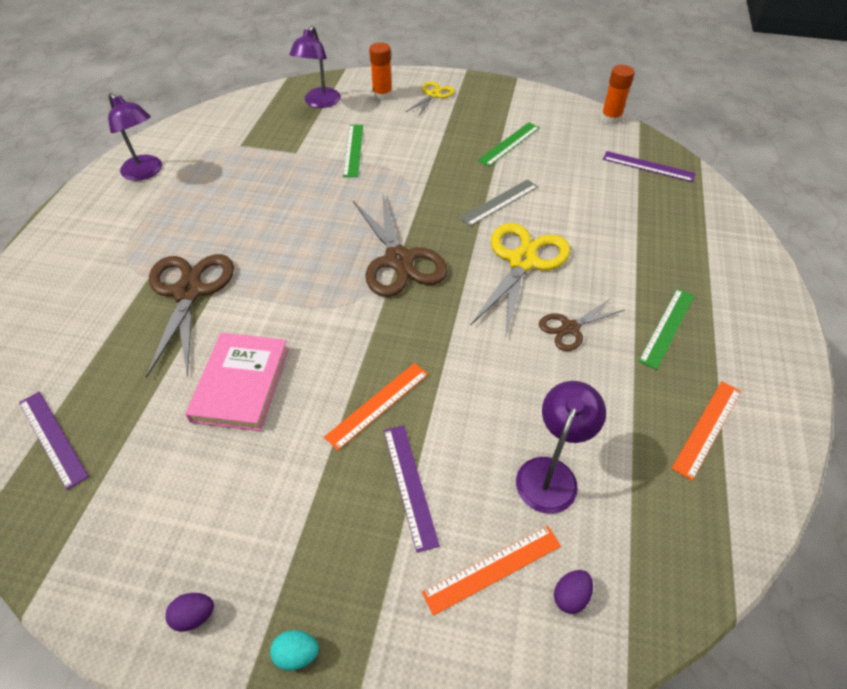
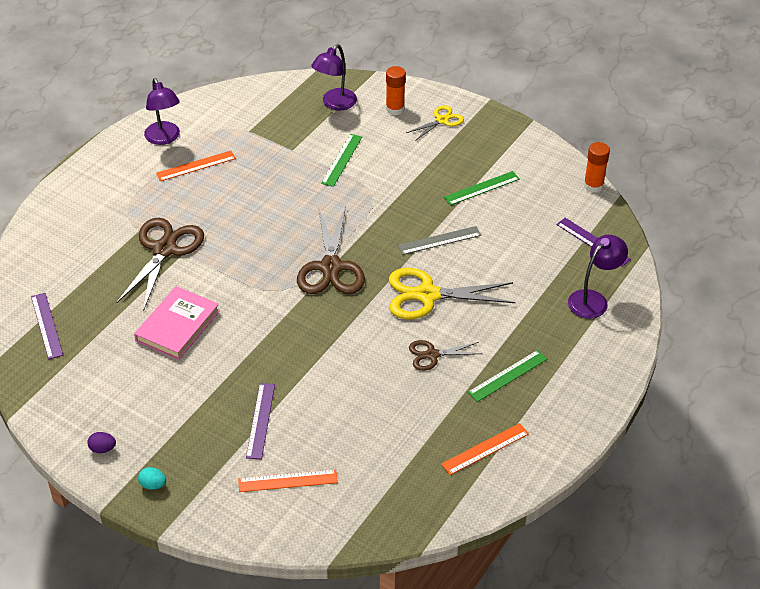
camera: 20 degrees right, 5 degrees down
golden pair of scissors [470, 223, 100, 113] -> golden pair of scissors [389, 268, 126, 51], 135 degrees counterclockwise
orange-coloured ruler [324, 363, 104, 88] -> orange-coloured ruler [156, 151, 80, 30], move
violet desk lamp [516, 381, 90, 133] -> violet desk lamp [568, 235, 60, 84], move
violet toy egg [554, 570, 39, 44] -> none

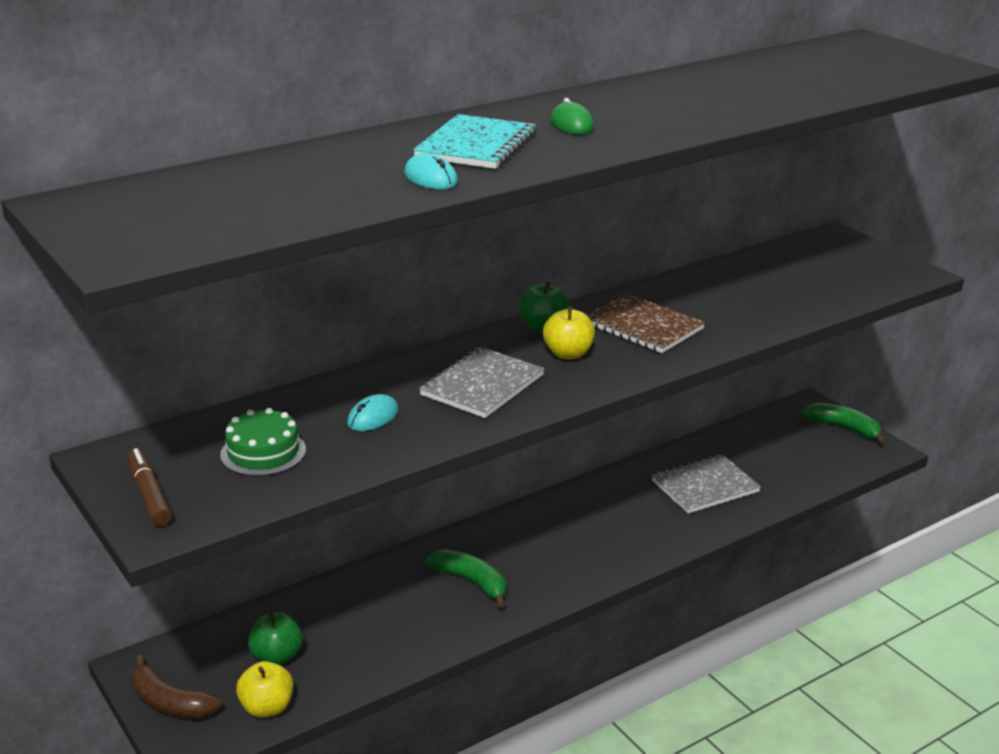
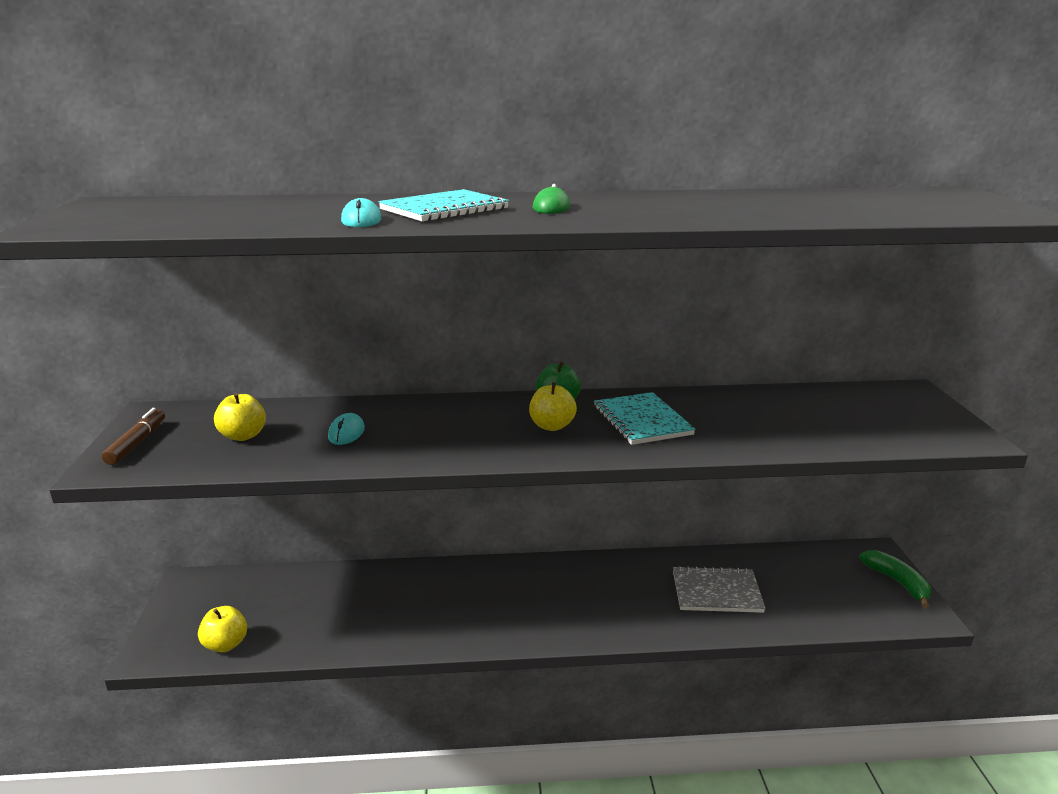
camera: 30 degrees right, 5 degrees down
dark brown notebook [587, 293, 118, 60] -> turquoise notebook [594, 392, 101, 53]
gray notebook [419, 347, 126, 71] -> none
turquoise computer mouse [347, 394, 51, 37] -> turquoise computer mouse [328, 413, 37, 32], 60 degrees counterclockwise
emerald layer cake [220, 408, 86, 68] -> golden apple [214, 393, 52, 48]
emerald toy banana [426, 549, 80, 59] -> none
emerald apple [248, 612, 55, 53] -> none
dark brown toy banana [131, 655, 91, 64] -> none

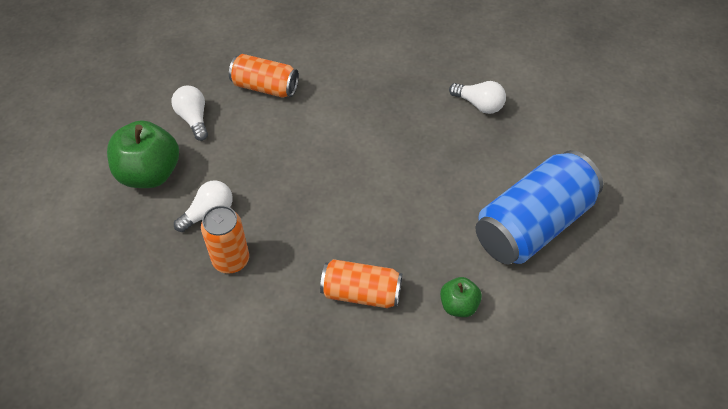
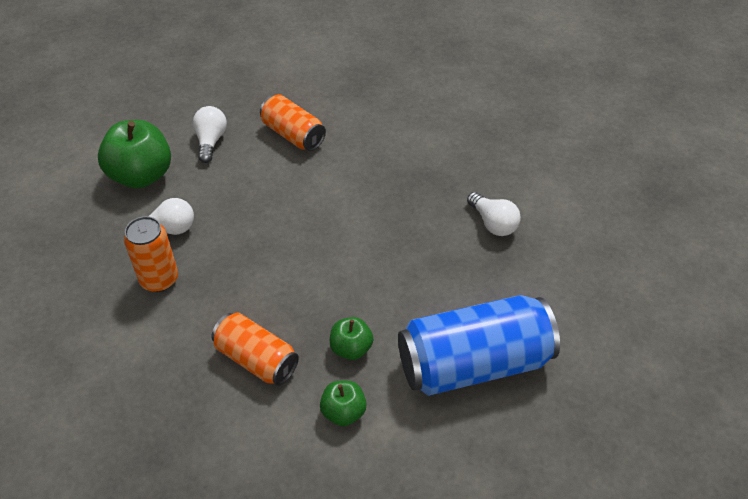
camera: 25 degrees right, 5 degrees down
none -> emerald apple [330, 317, 43, 43]

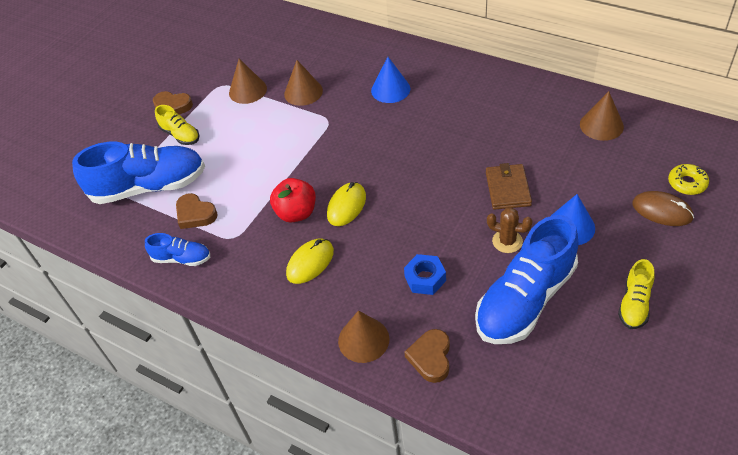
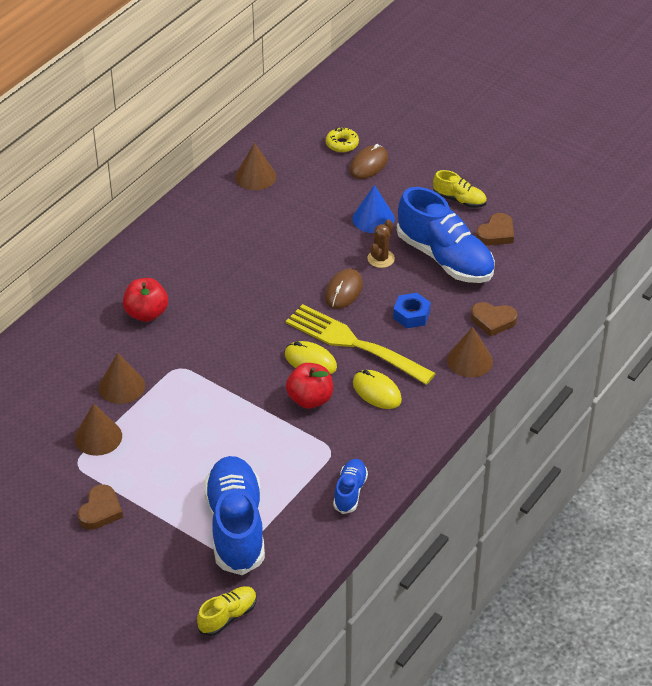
camera: 90 degrees left, 5 degrees down
blue solid cone [371, 57, 39, 46] -> scarlet apple [123, 278, 45, 44]
golden shoe [155, 105, 45, 40] -> golden shoe [197, 586, 60, 50], move
dark brown card wallet [486, 163, 46, 47] -> none
dark brown heart [176, 193, 42, 36] -> dark brown heart [476, 213, 38, 32], move
none -> dark brown computer mouse [325, 269, 38, 40]
none -> golden table fork [286, 304, 150, 81]

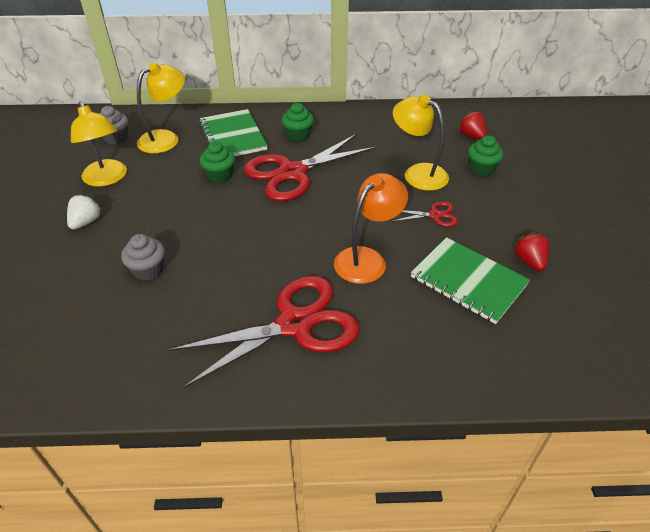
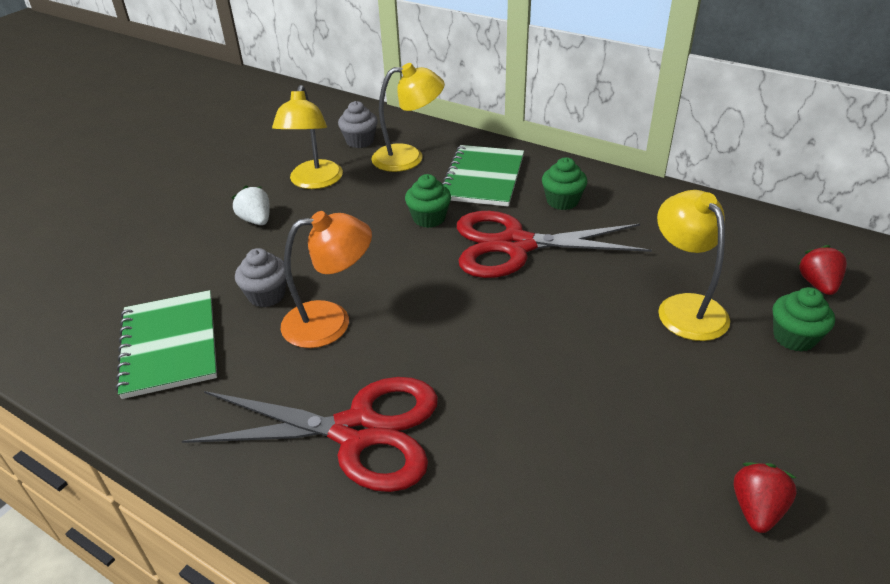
camera: 35 degrees right, 5 degrees down
orange-coloured desk lamp [334, 173, 74, 111] -> orange-coloured desk lamp [281, 211, 91, 137], move
snow-white toy strawberry [67, 194, 35, 36] -> snow-white toy strawberry [232, 186, 38, 39], 90 degrees counterclockwise
scarlet pair of scissors [391, 202, 67, 25] -> none
emerald notebook [411, 237, 119, 87] -> emerald notebook [116, 290, 101, 109], move

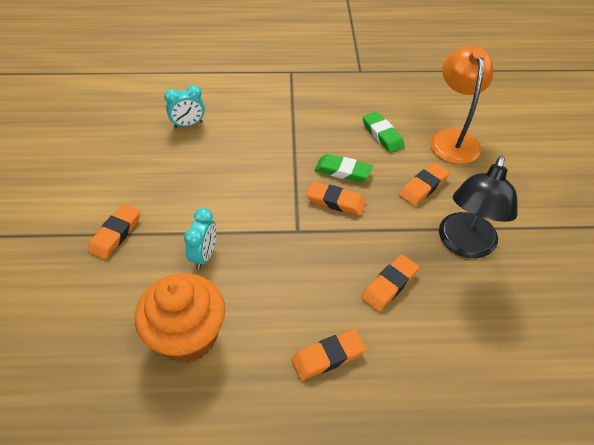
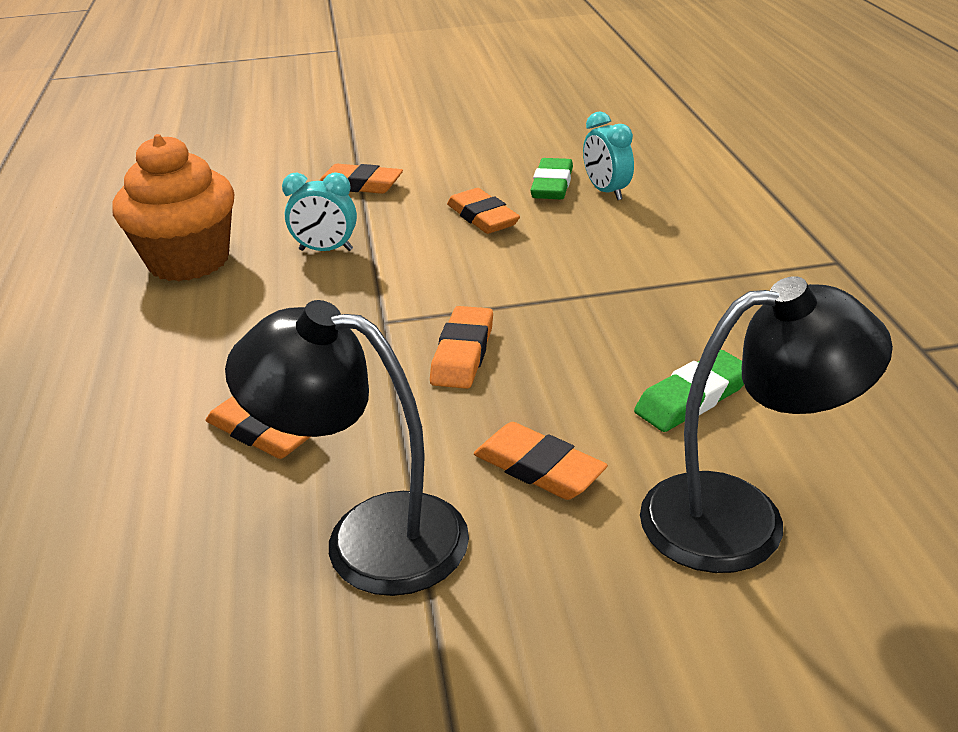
camera: 85 degrees right, 15 degrees down
orange-coloured desk lamp [430, 46, 63, 118] -> jet-black desk lamp [640, 276, 253, 297]
emerald pencil eraser [315, 154, 57, 28] -> emerald pencil eraser [530, 158, 43, 41], move
orange-coloured pencil eraser [291, 329, 75, 51] -> orange-coloured pencil eraser [447, 188, 73, 46], move

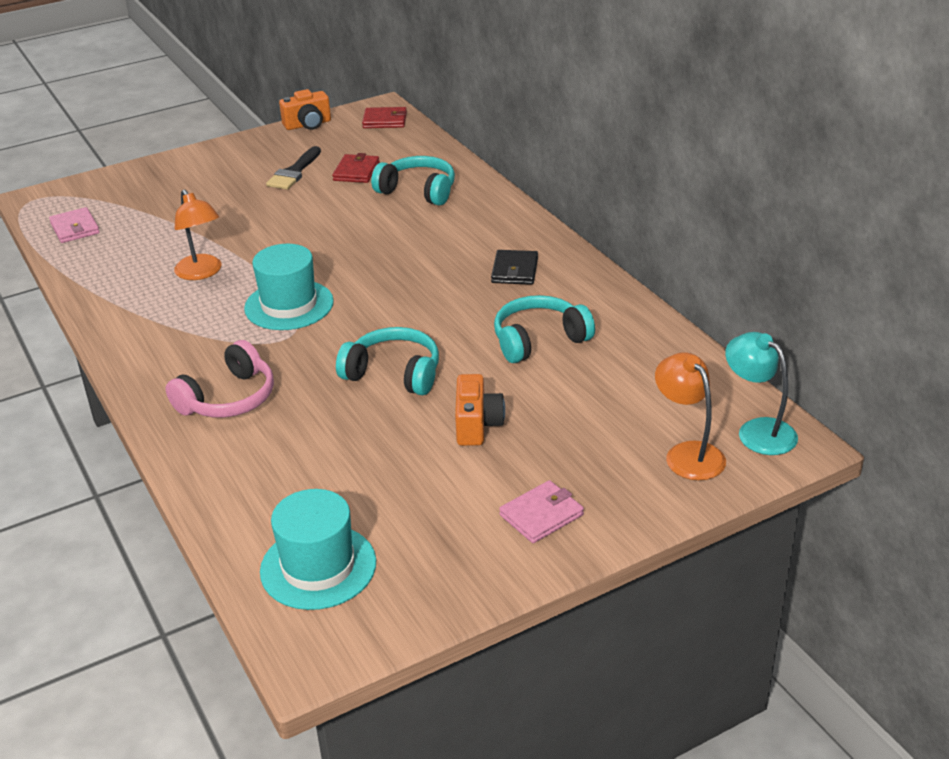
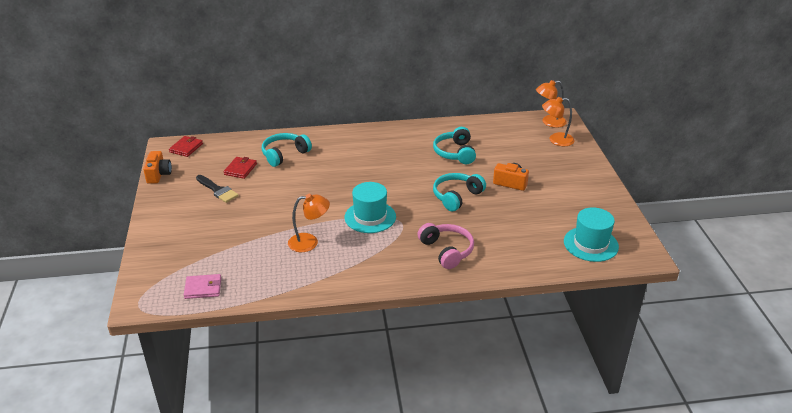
camera: 70 degrees left, 0 degrees up
scarlet card wallet [332, 153, 47, 30] -> scarlet card wallet [224, 157, 33, 22], 75 degrees clockwise
jet-black card wallet [491, 250, 47, 35] -> none
turquoise desk lamp [725, 332, 73, 123] -> orange-coloured desk lamp [536, 80, 31, 48]
rose-pink card wallet [499, 480, 85, 63] -> none

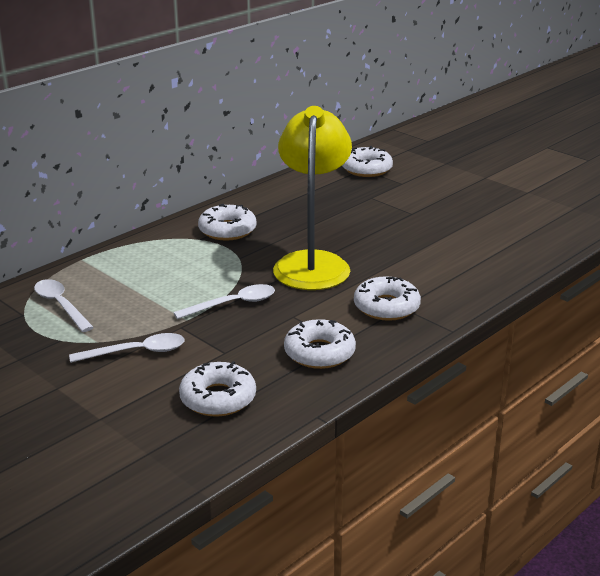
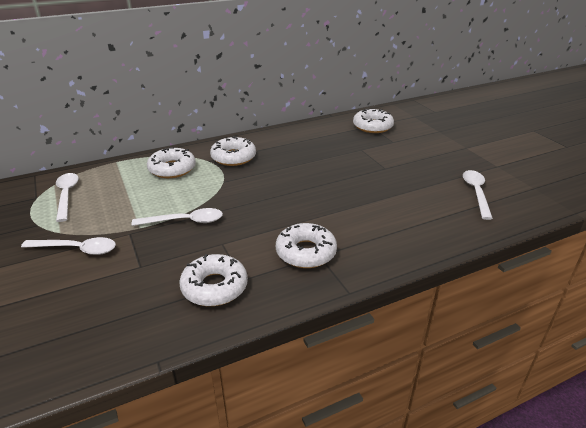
camera: 20 degrees right, 5 degrees up
golden desk lamp [273, 106, 79, 184] -> none
snow-white donut [179, 361, 77, 56] -> snow-white donut [147, 147, 49, 31], move
none -> snow-white tablespoon [463, 170, 30, 50]

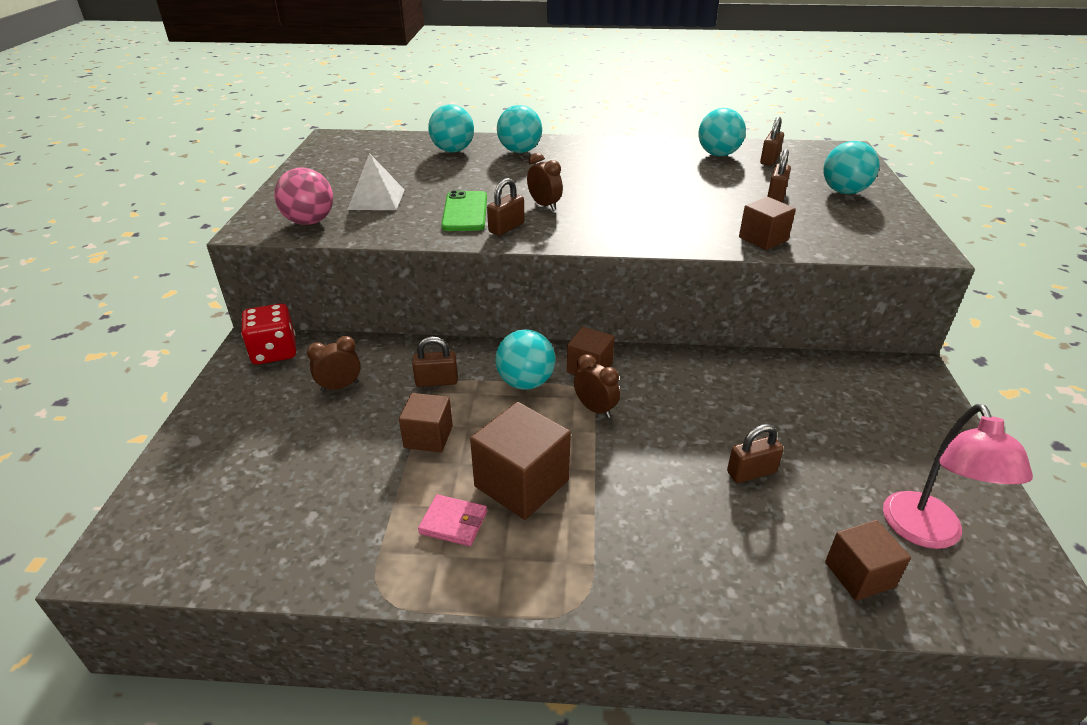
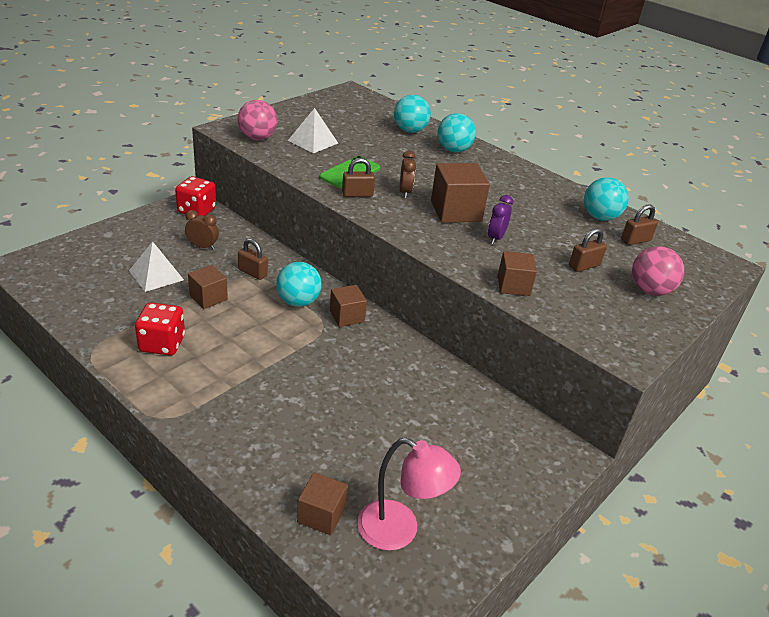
camera: 35 degrees right, 0 degrees up
turquoise play ball [823, 141, 56, 53] -> rose-pink play ball [632, 246, 52, 50]
dark brown bedside clock [574, 354, 46, 64] -> none
dark brown solid cube [470, 402, 101, 118] -> dark brown solid cube [431, 163, 59, 60], move
rose-pink desk lamp [883, 404, 150, 145] -> rose-pink desk lamp [357, 438, 104, 113], 105 degrees counterclockwise
dark brown padlock [727, 424, 57, 59] -> none
rose-pink card wallet [418, 495, 69, 51] -> scarlet game die [135, 302, 50, 53]
none -> violet bedside clock [488, 195, 26, 49]
none -> snow-white solid pyramid [129, 241, 55, 51]

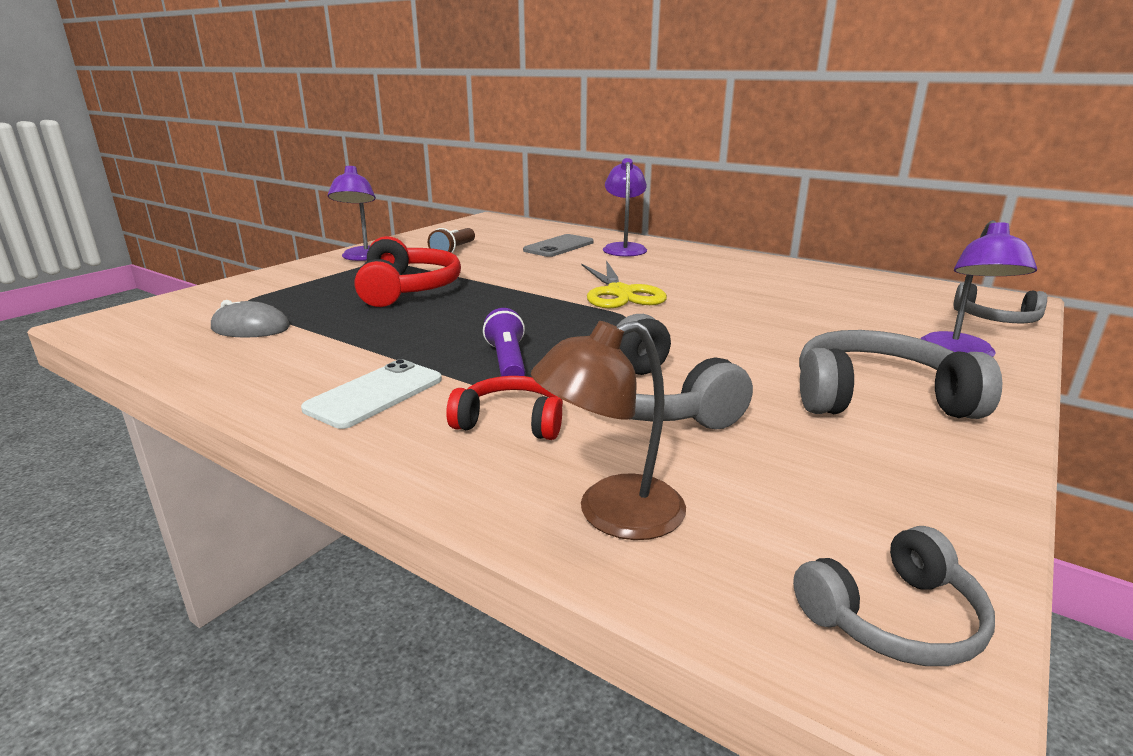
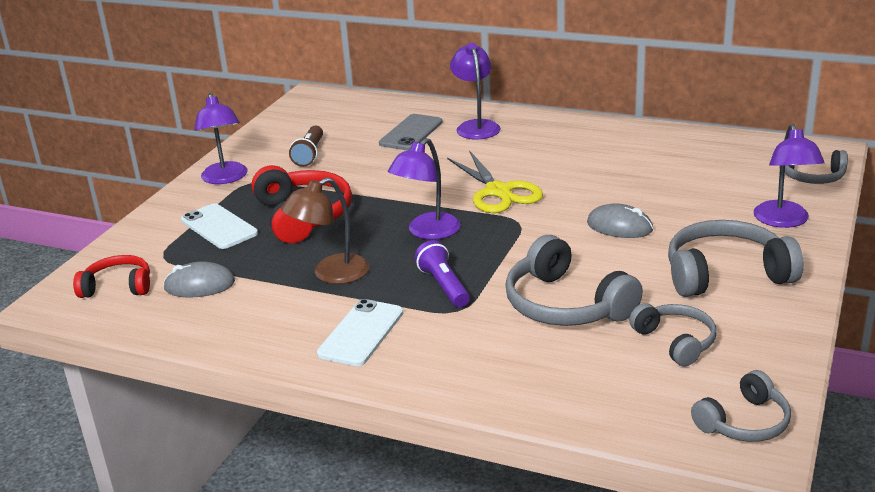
camera: 10 degrees left, 5 degrees up
dark brown desk lamp [531, 321, 155, 219] -> dark brown desk lamp [281, 177, 89, 107], move
scarlet headphones [446, 376, 117, 64] -> scarlet headphones [73, 255, 77, 43], move
none -> violet desk lamp [388, 138, 73, 102]
none -> snow-white smartphone [181, 203, 77, 46]
none -> gray computer mouse [587, 203, 66, 35]
none -> gray headphones [629, 303, 88, 63]

